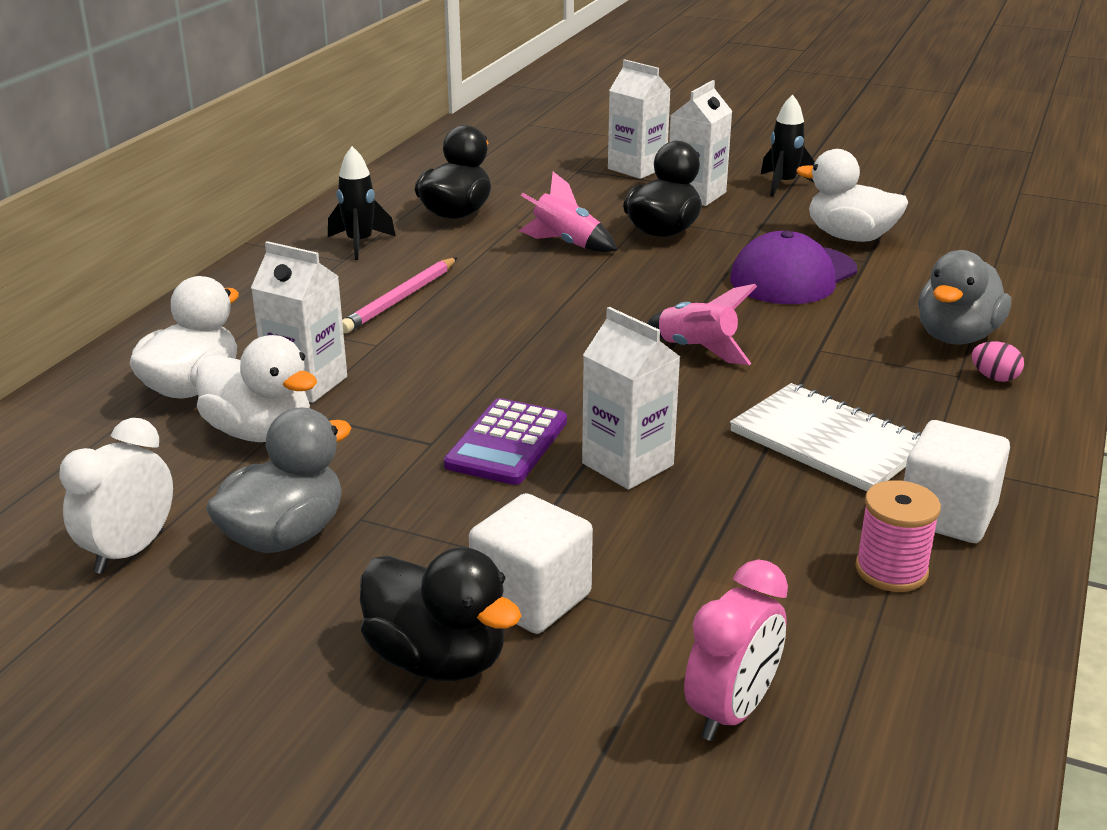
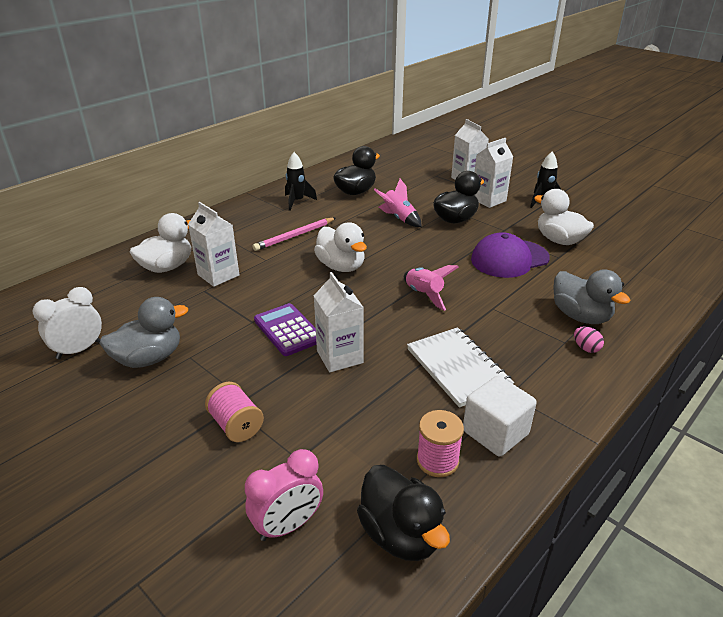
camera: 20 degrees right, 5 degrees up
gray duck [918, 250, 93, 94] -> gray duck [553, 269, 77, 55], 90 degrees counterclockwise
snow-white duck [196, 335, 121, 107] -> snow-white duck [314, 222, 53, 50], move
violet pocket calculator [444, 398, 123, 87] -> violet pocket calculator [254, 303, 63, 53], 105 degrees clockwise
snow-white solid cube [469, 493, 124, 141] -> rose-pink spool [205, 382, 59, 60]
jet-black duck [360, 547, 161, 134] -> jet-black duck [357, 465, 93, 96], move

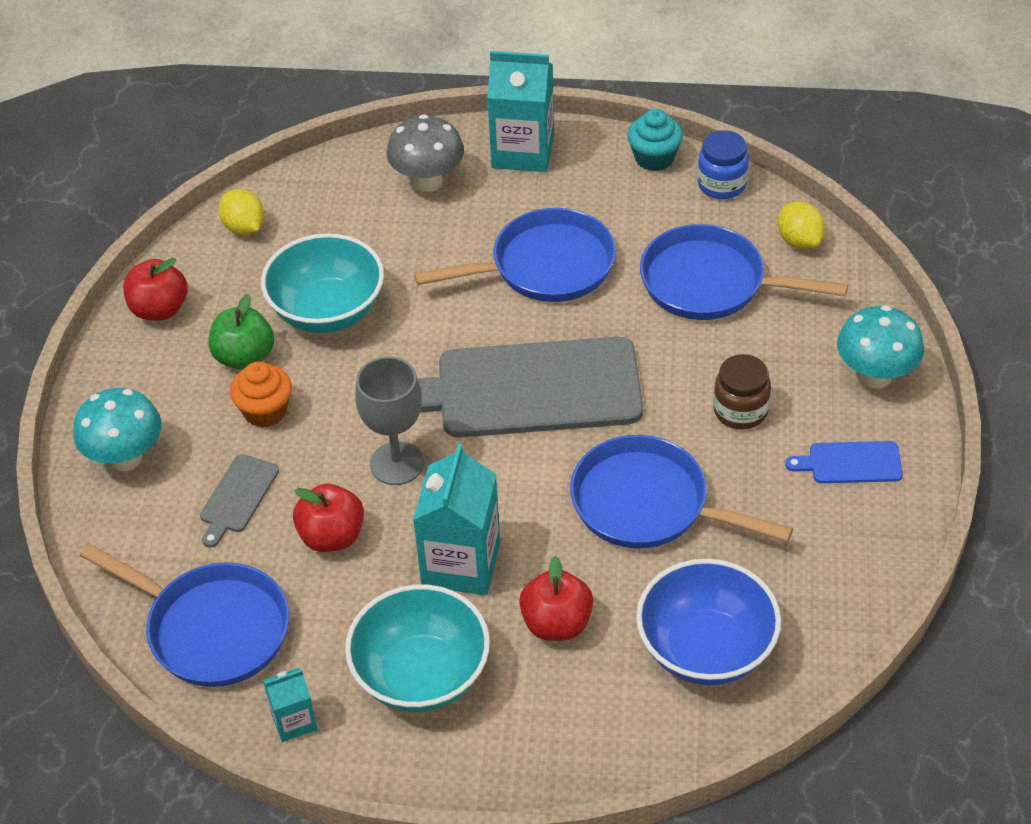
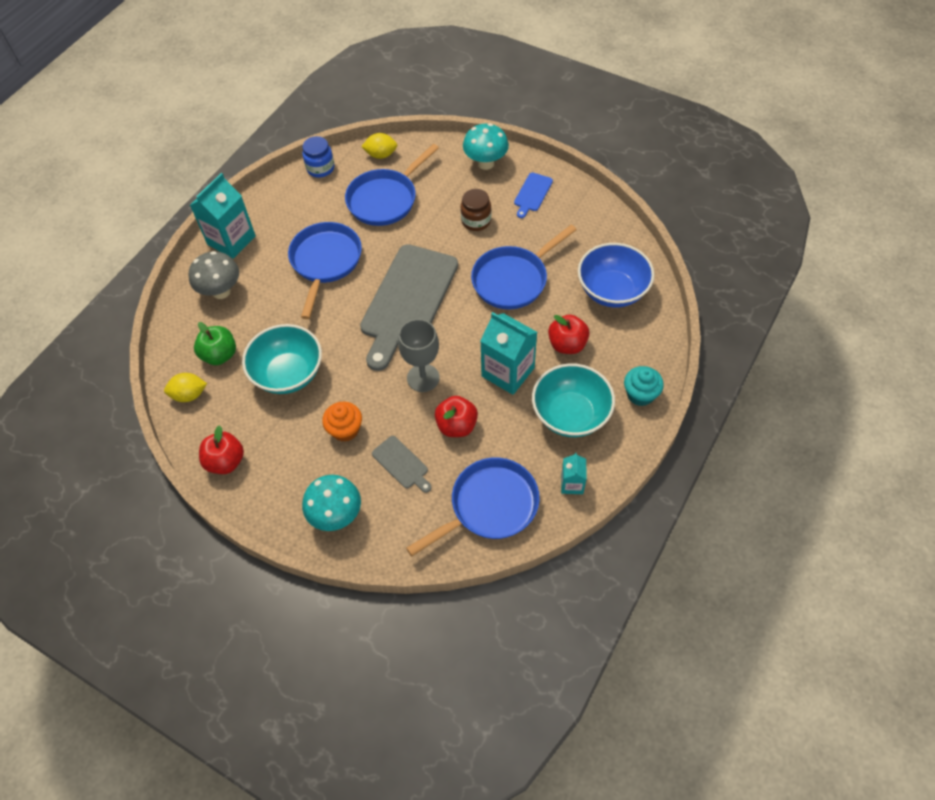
camera: 65 degrees left, 10 degrees up
turquoise muffin [627, 109, 56, 62] -> turquoise muffin [624, 366, 40, 40], move
emerald apple [208, 294, 66, 76] -> emerald apple [194, 322, 42, 43], move

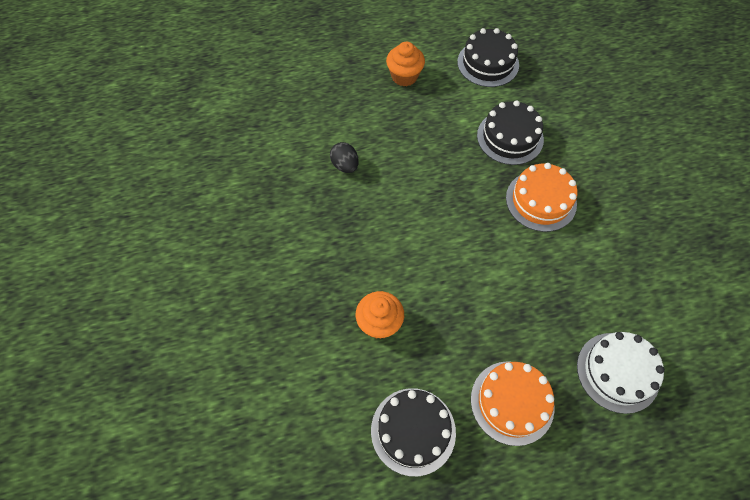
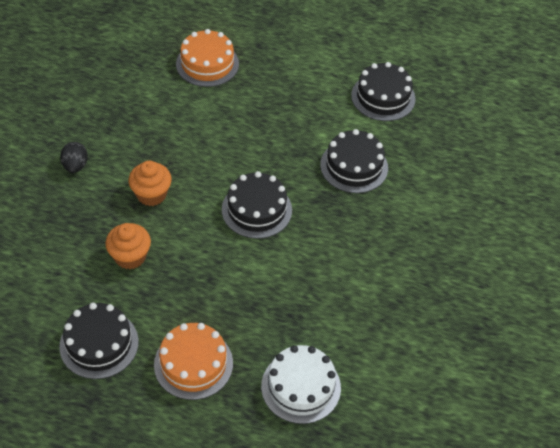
camera: 25 degrees right, 10 degrees down
orange-coloured muffin [386, 42, 39, 44] -> orange-coloured muffin [128, 161, 44, 45], move
jet-black toy egg [330, 142, 29, 31] -> jet-black toy egg [60, 142, 28, 31], move
orange-coloured layer cake [506, 163, 72, 69] -> orange-coloured layer cake [176, 29, 63, 58], move
none -> jet-black layer cake [222, 171, 70, 68]

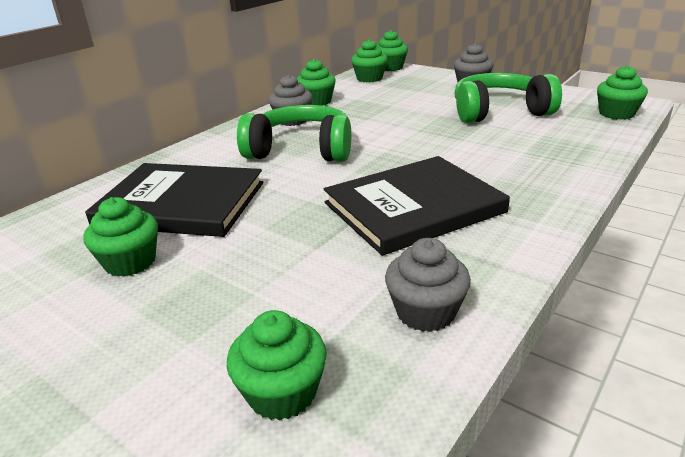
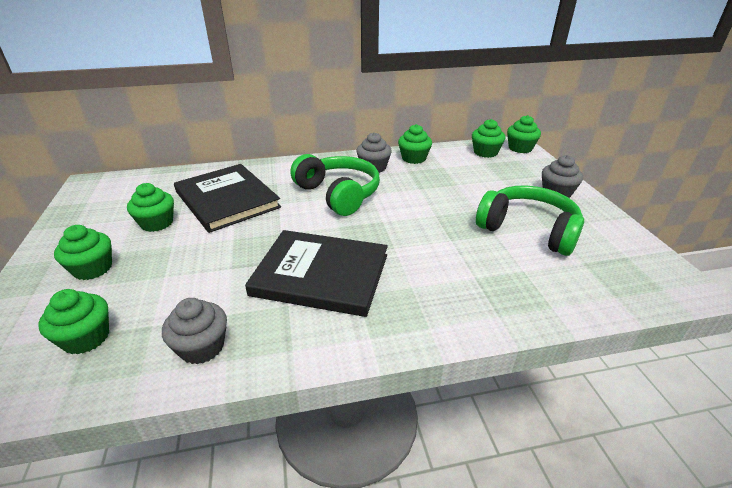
camera: 40 degrees right, 5 degrees up
emerald muffin [597, 65, 51, 55] -> emerald muffin [54, 225, 58, 55], move

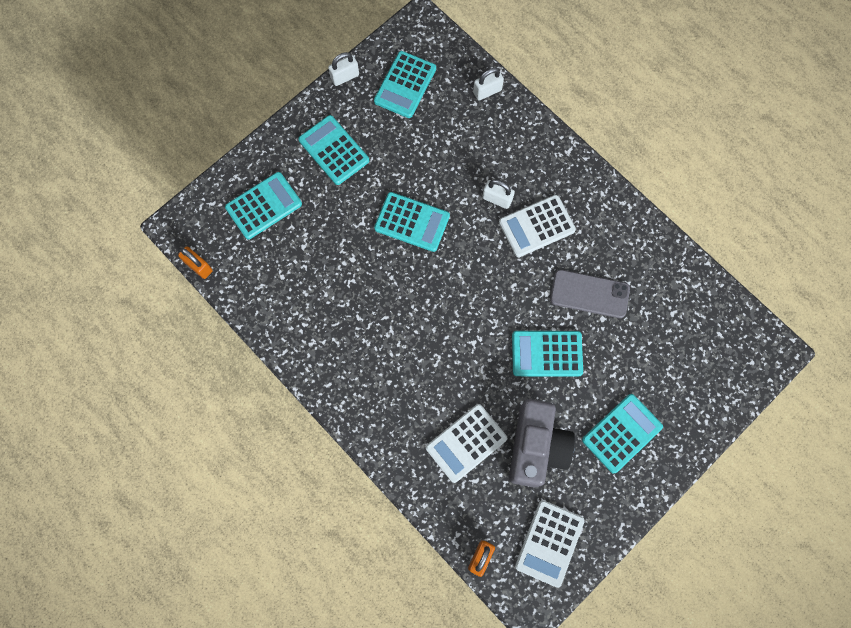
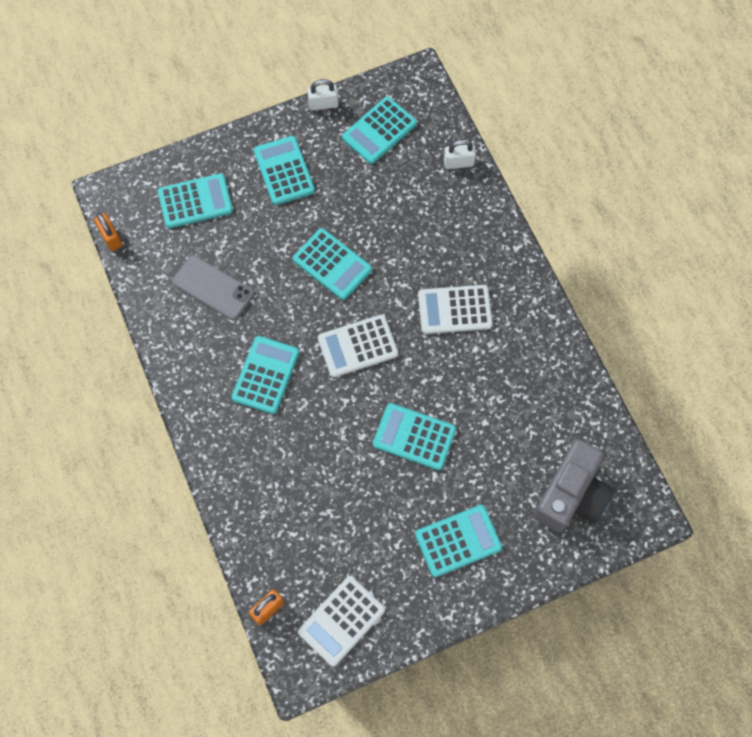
camera: 20 degrees right, 5 degrees down
snow-white padlock [482, 179, 33, 30] -> none
gray smartphone [550, 270, 80, 48] -> gray smartphone [172, 255, 82, 65], move
gray photo camera [509, 399, 66, 88] -> gray photo camera [533, 439, 81, 93], move
snow-white pocket calculator [426, 404, 81, 79] -> snow-white pocket calculator [318, 315, 80, 62], move
none -> turquoise pocket calculator [232, 336, 67, 78]

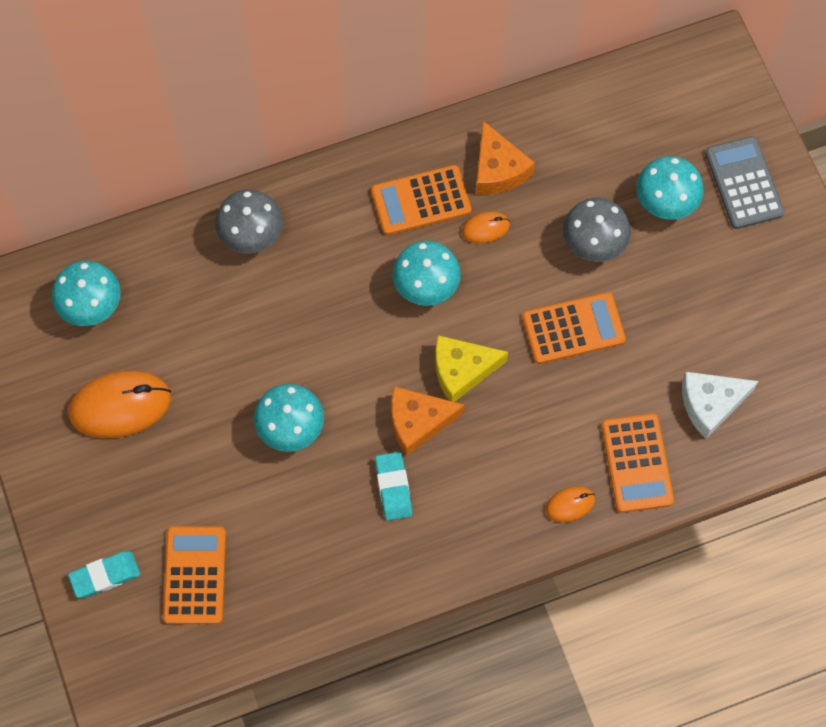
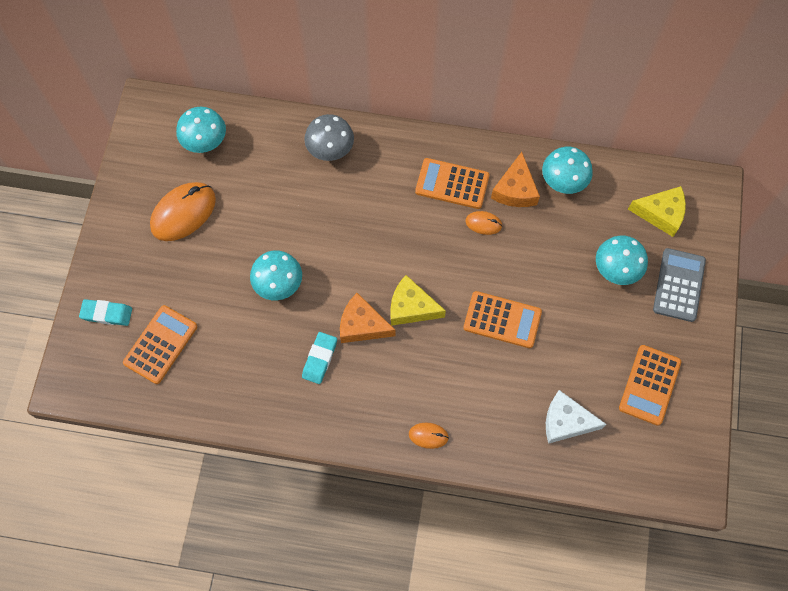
camera: 30 degrees right, 0 degrees up
gray mushroom [563, 198, 68, 64] -> none
turquoise mushroom [392, 241, 69, 65] -> turquoise mushroom [542, 147, 51, 47], move
orange-coloured computer mouse [69, 371, 102, 67] -> orange-coloured computer mouse [150, 182, 66, 59], 60 degrees counterclockwise
orange-coloured pocket calculator [602, 413, 72, 100] -> orange-coloured pocket calculator [619, 345, 62, 81], move
none -> golden cheese [628, 186, 58, 51]

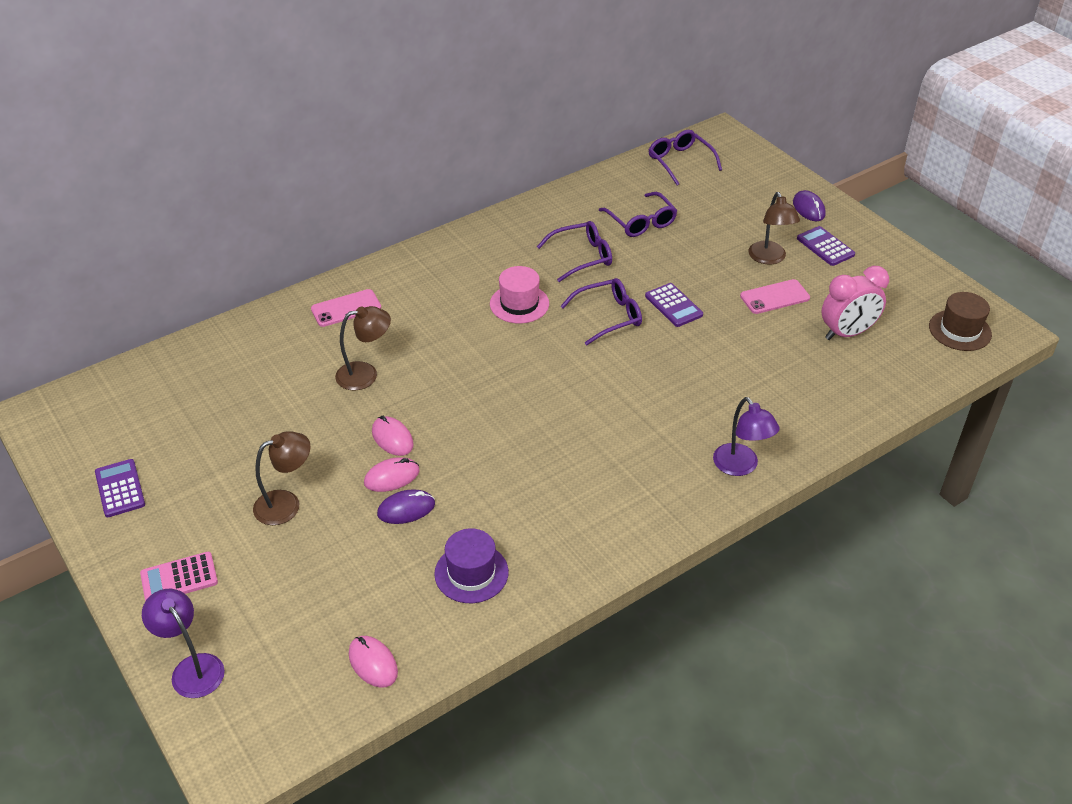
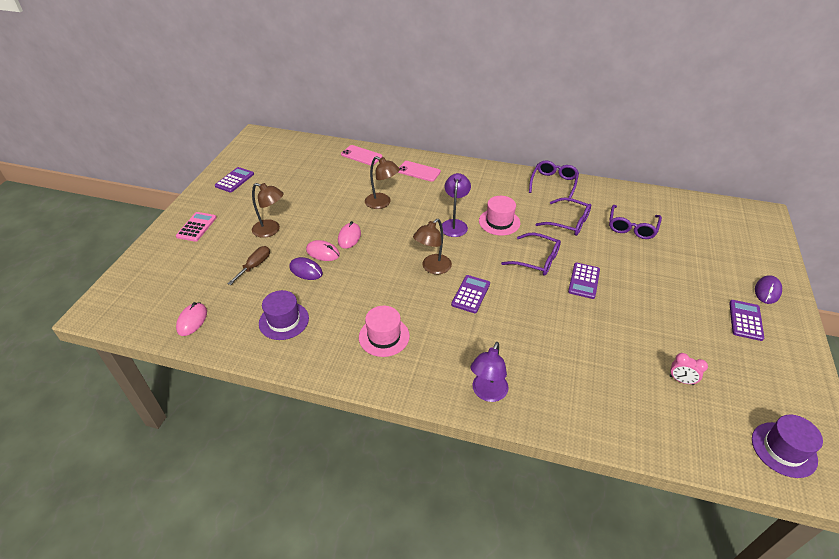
camera: 50 degrees right, 0 degrees up
violet eyeglasses [649, 130, 73, 56] -> violet eyeglasses [529, 160, 50, 38], move
dark brown desk lamp [748, 192, 52, 73] -> dark brown desk lamp [413, 219, 39, 55], move
rose-pink bedside clock [822, 266, 67, 74] -> rose-pink bedside clock [669, 353, 39, 32], x0.52
rose-pink smartphone [740, 279, 70, 35] -> rose-pink smartphone [341, 145, 41, 21], move
dark brown top hat [929, 292, 63, 59] -> violet top hat [752, 414, 71, 64]
rose-pink pocket calculator [140, 552, 78, 49] -> rose-pink pocket calculator [176, 212, 41, 30], 75 degrees clockwise
violet desk lamp [142, 589, 83, 109] -> violet desk lamp [442, 173, 29, 64], move
none -> dark brown flat screwdriver [227, 246, 43, 39]
none -> violet pocket calculator [451, 275, 39, 38]
none -> rose-pink top hat [359, 306, 51, 51]

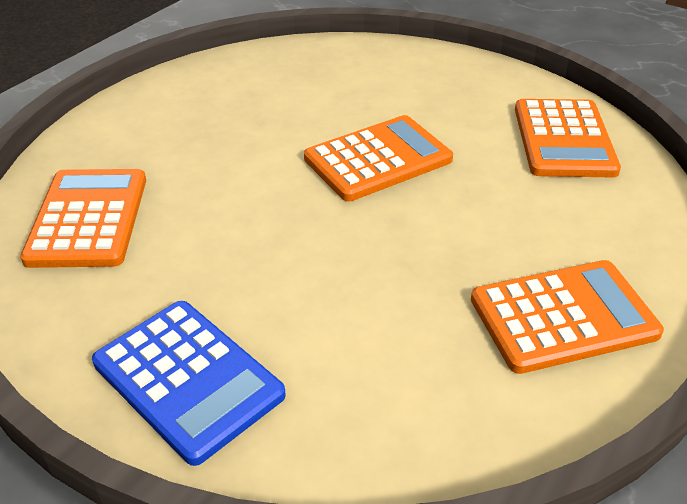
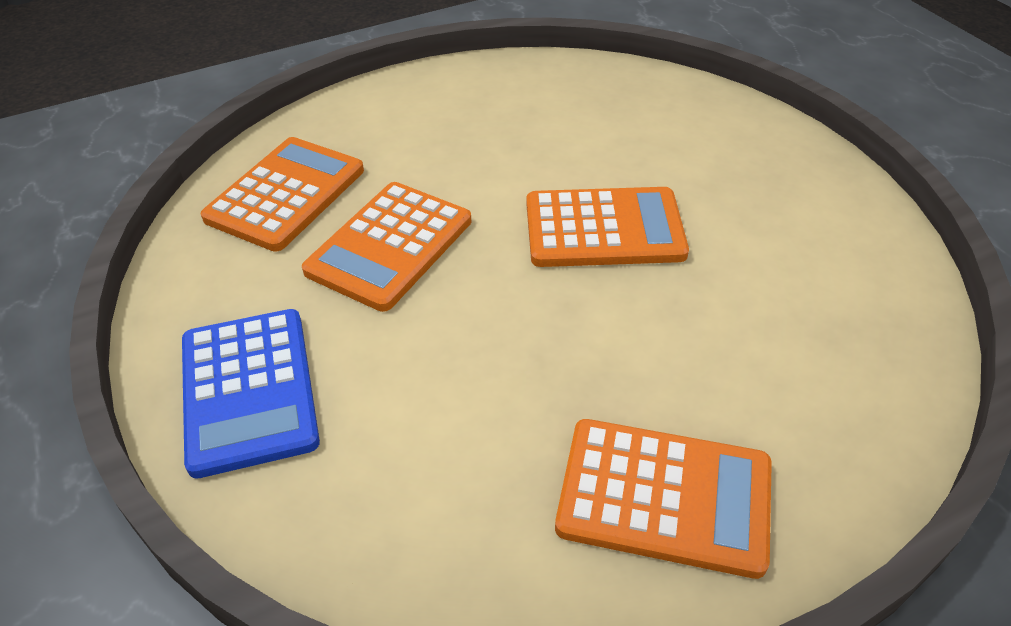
camera: 30 degrees right, 5 degrees up
orange-coloured pocket calculator [515, 99, 106, 78] -> orange-coloured pocket calculator [302, 182, 169, 130], move

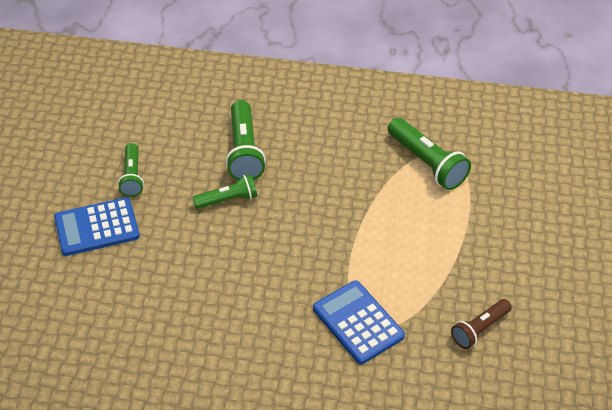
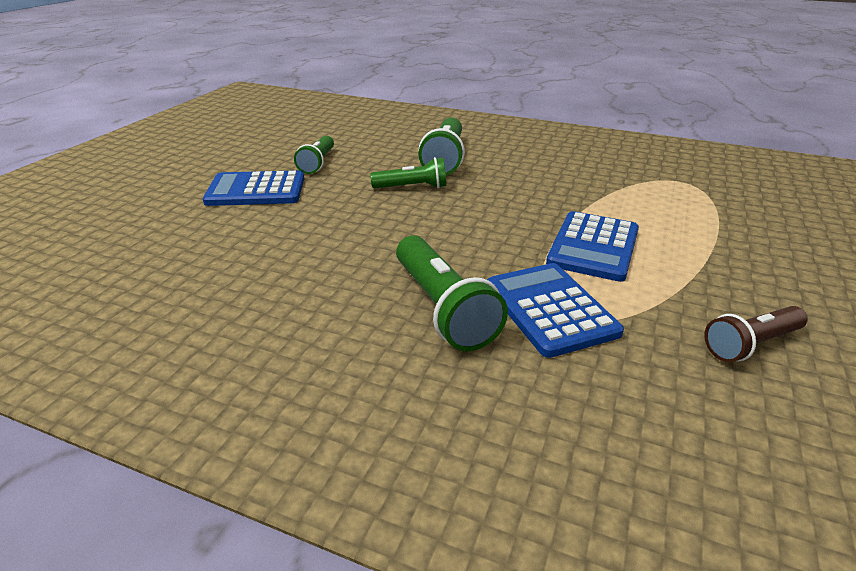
camera: 15 degrees right, 15 degrees down
emerald flashlight [388, 118, 83, 72] -> emerald flashlight [396, 235, 112, 116], move
none -> blue pocket calculator [546, 211, 93, 71]

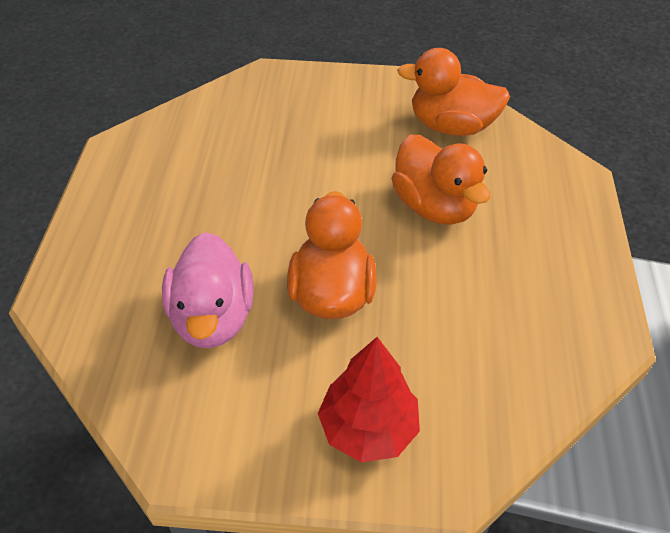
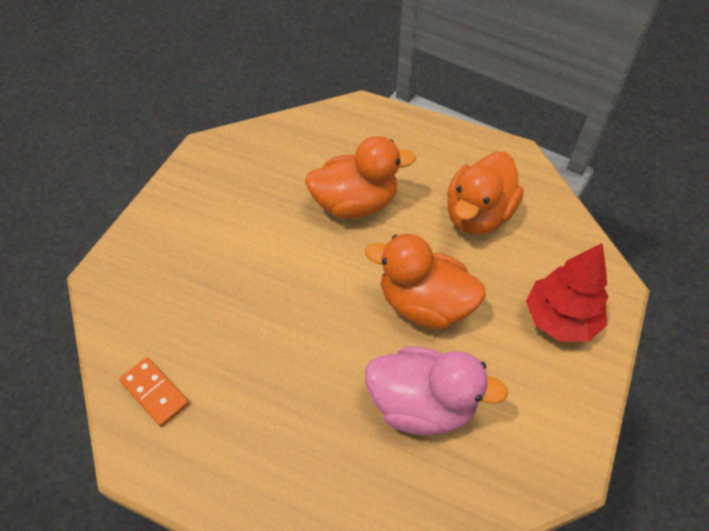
camera: 70 degrees left, 5 degrees up
orange-coloured duck [397, 48, 113, 88] -> orange-coloured duck [447, 152, 76, 82], move
none -> orange-coloured domino piece [119, 357, 70, 70]

